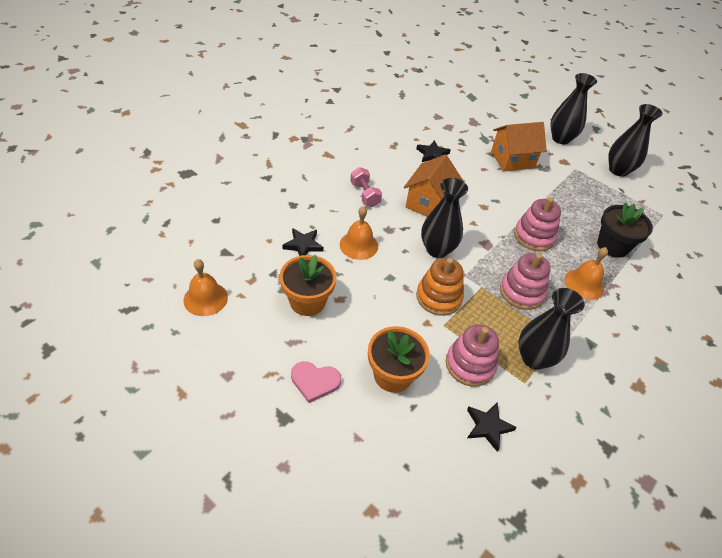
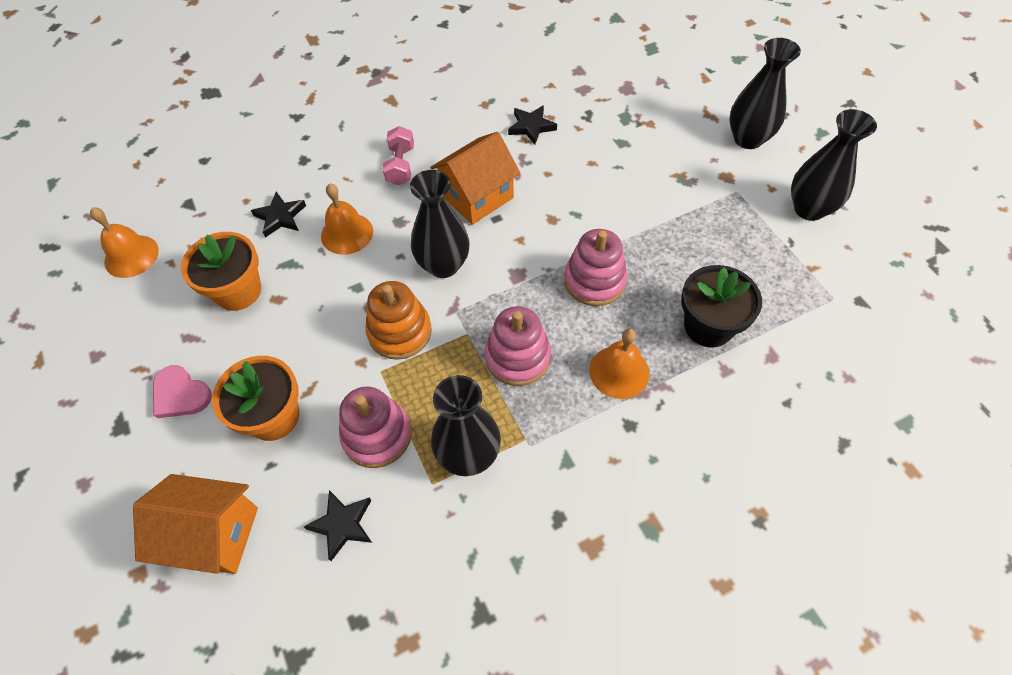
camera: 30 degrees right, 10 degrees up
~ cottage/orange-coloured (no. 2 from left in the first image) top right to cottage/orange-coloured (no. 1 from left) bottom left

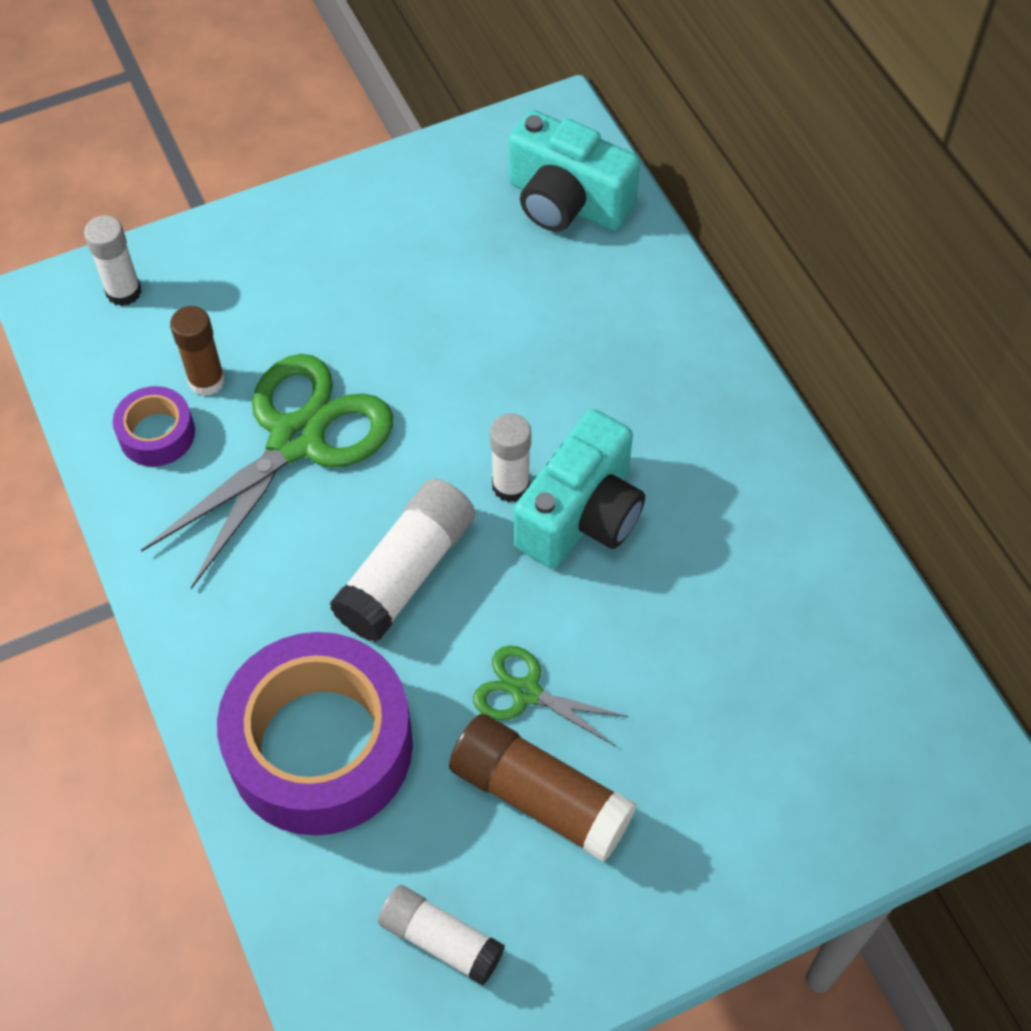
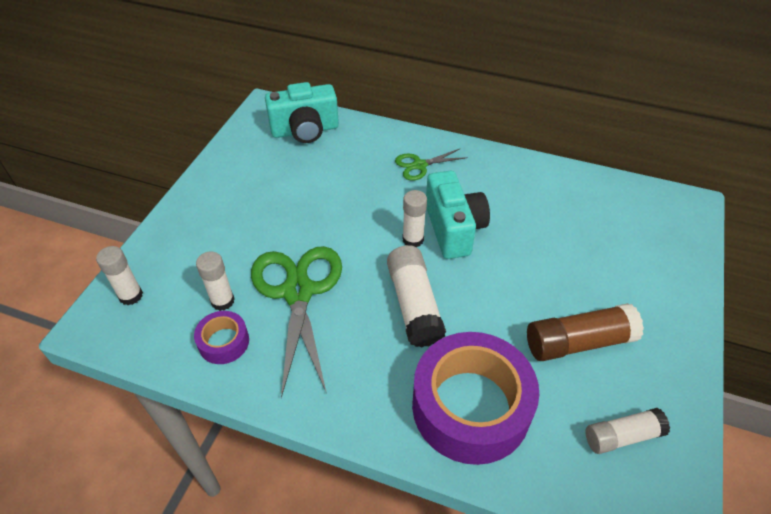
camera: 45 degrees left, 10 degrees down
~ glue stick/brown (no. 1 from left) middle left to glue stick/pure white (no. 2 from left) middle left
~ shears/emerald (no. 2 from left) bottom centre to top centre

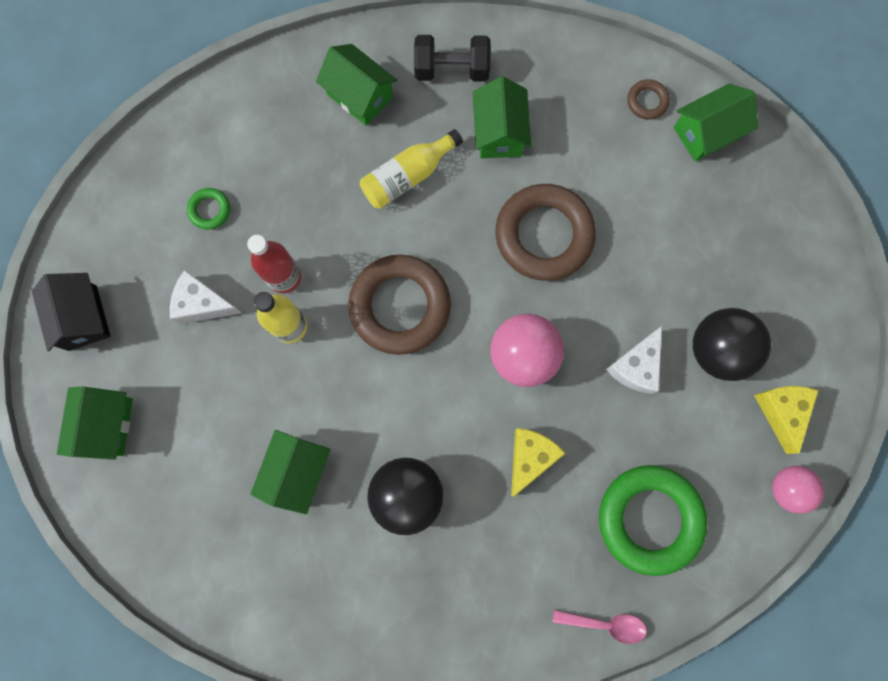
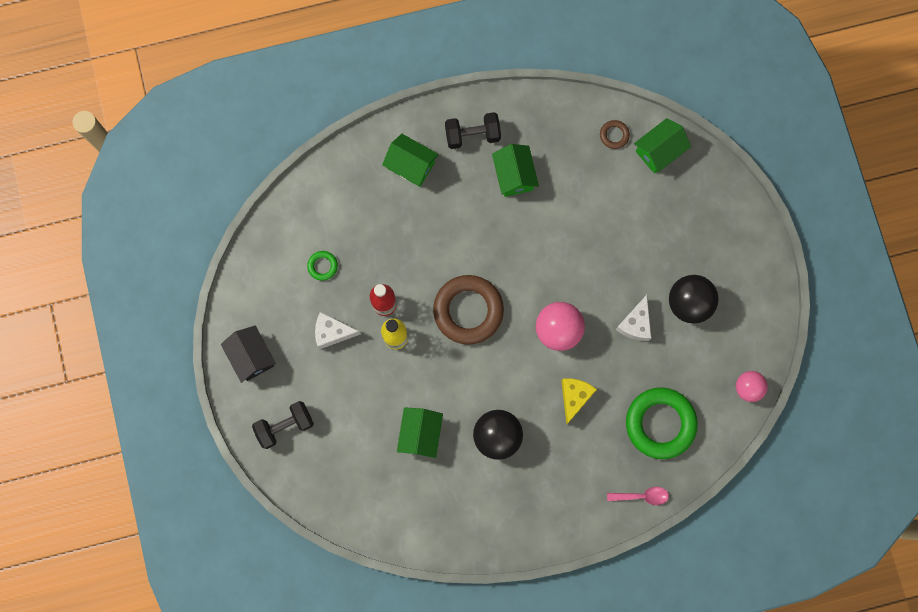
camera: 10 degrees left, 0 degrees up
- drink bottle/bright yellow (no. 2 from left) top centre
- hoop/brown (no. 2 from left) centre
- piece of cheese/bright yellow (no. 2 from left) middle right
~ cottage/emerald (no. 1 from left) middle left to free weight/jet-black (no. 1 from left) bottom left

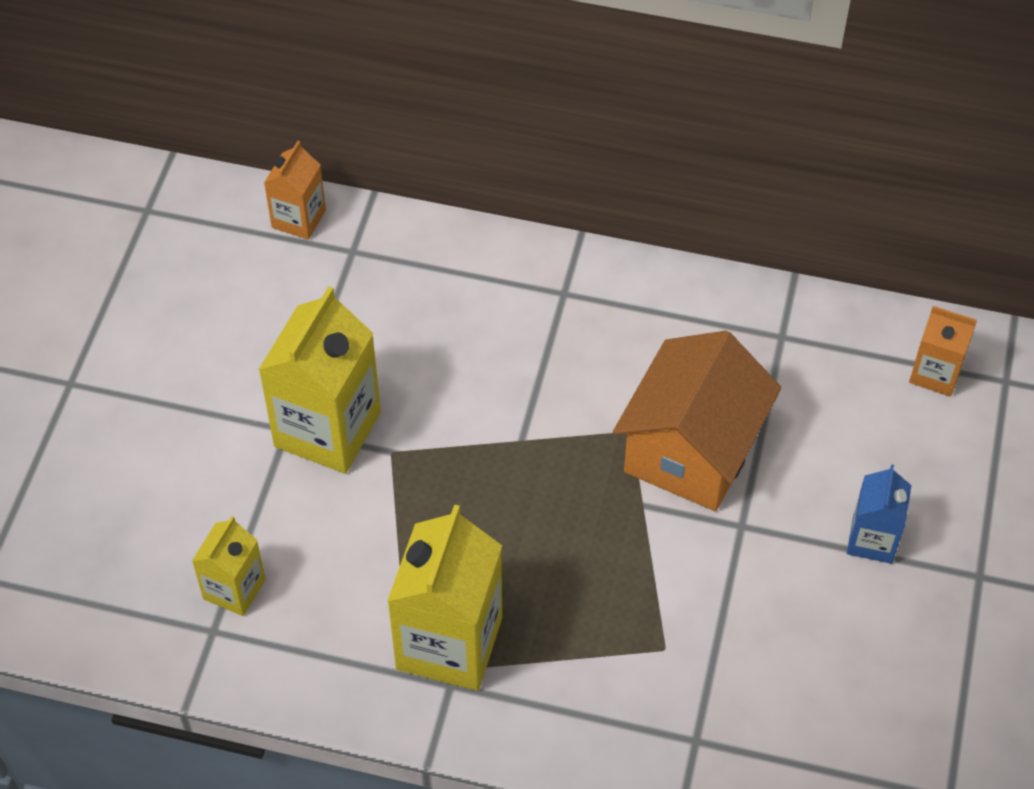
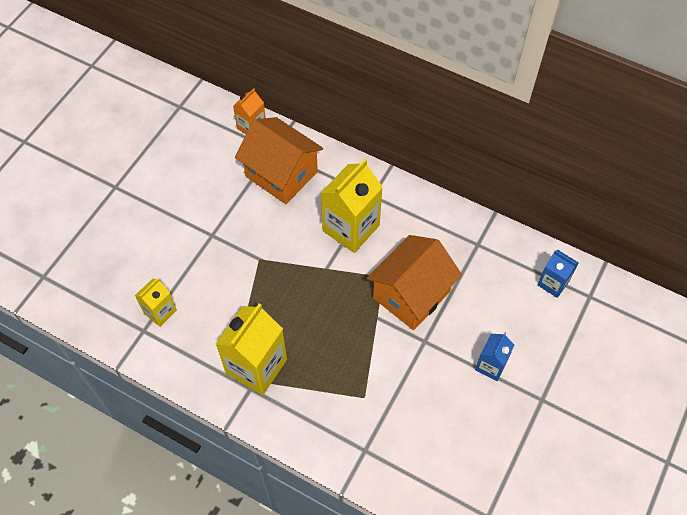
camera: 15 degrees right, 5 degrees up
~ carton/bright yellow (no. 2 from left in the first image) middle left to carton/bright yellow (no. 3 from left) centre
~ carton/orange-coloured (no. 2 from left) middle right to carton/blue (no. 2 from left) middle right
+ cottage/orange-coloured (no. 1 from left) top centre

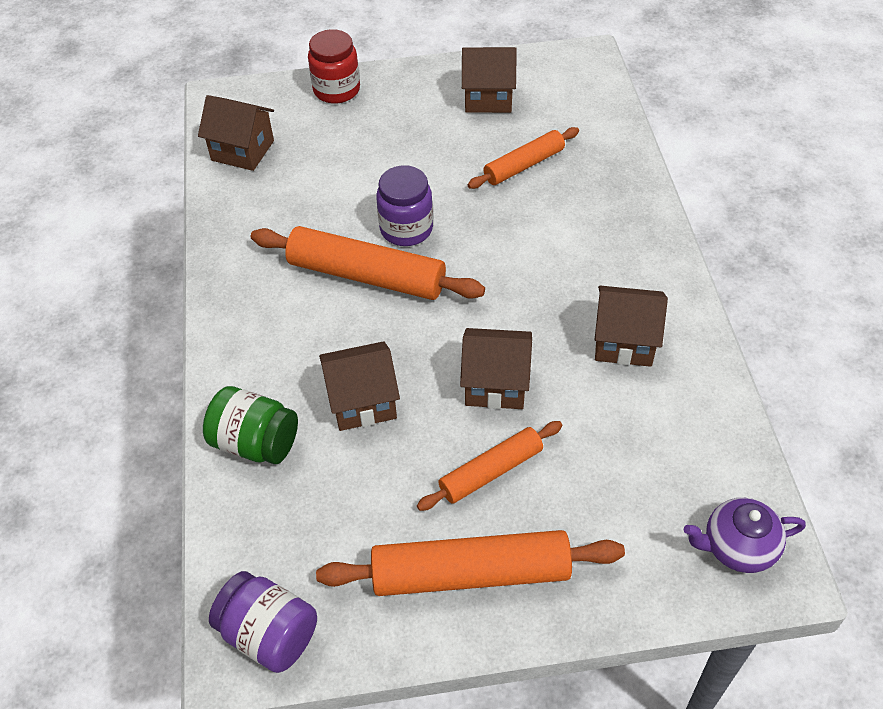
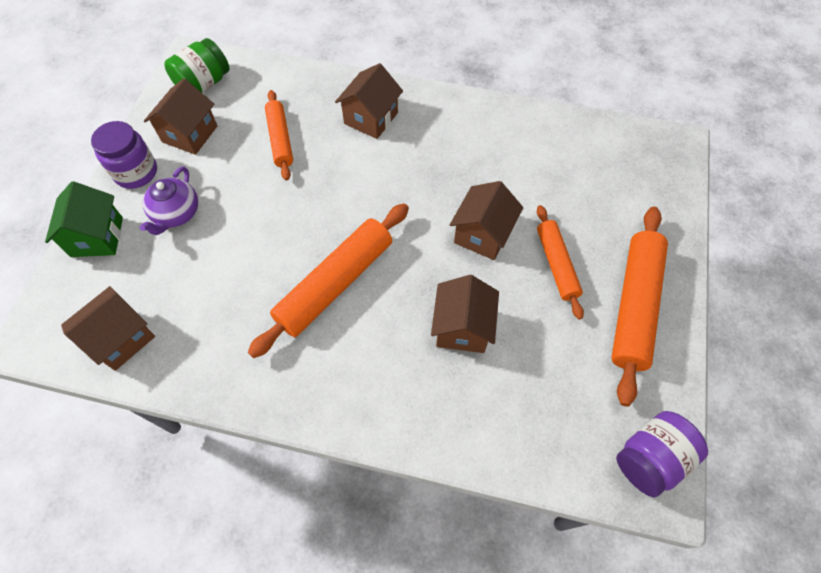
camera: 70 degrees left, 10 degrees up
~ preserve jar/red top centre to cottage/emerald middle left
~ preserve jar/violet (no. 2 from left in the first image) top centre to preserve jar/violet (no. 1 from left) top left
~ cottage/brown (no. 5 from left in the first image) middle right to cottage/brown (no. 3 from left) top centre
~ preserve jar/emerald middle left to top left
~ china teapot/violet bottom right to middle left

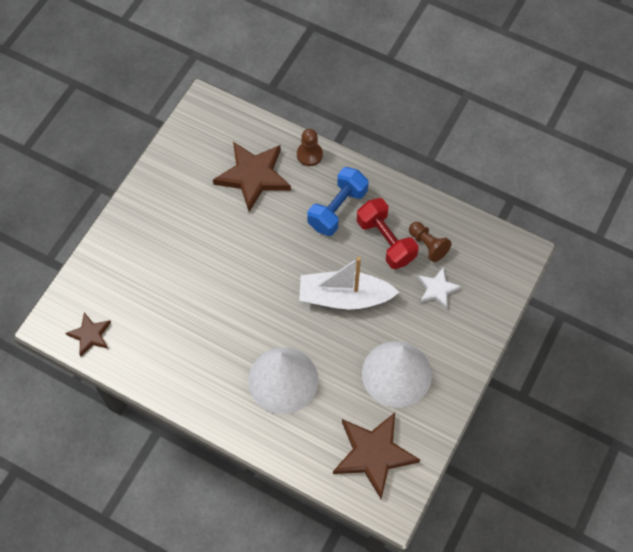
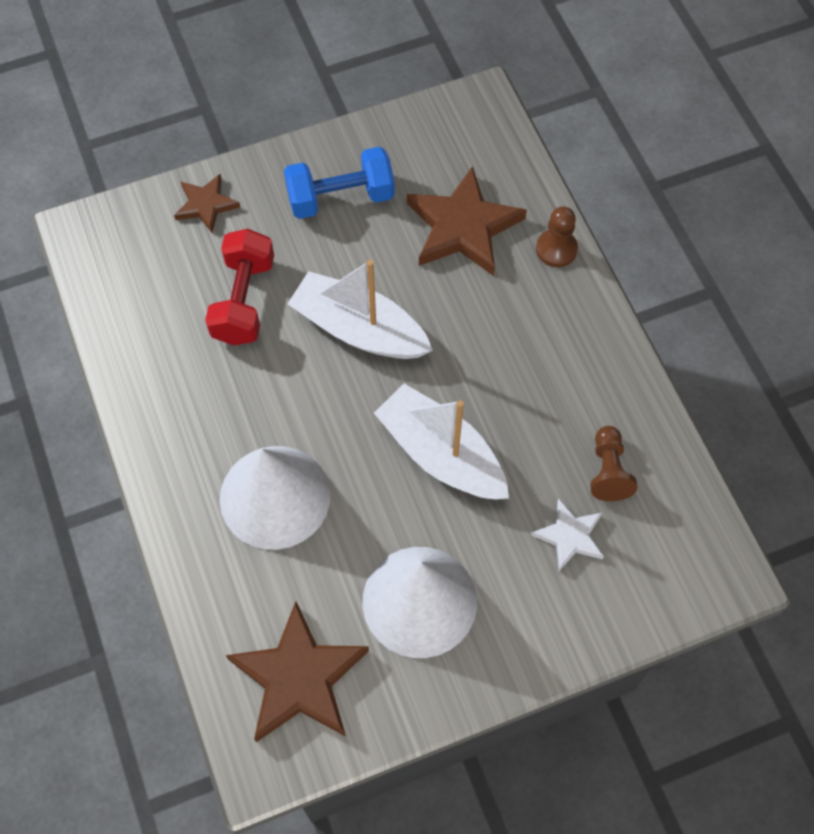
camera: 40 degrees right, 0 degrees up
~ free weight/blue centre to top centre
~ free weight/red centre to middle left
~ five-pointed star/brown (no. 1 from left) middle left to top left
+ toy boat/pure white (no. 1 from left) centre

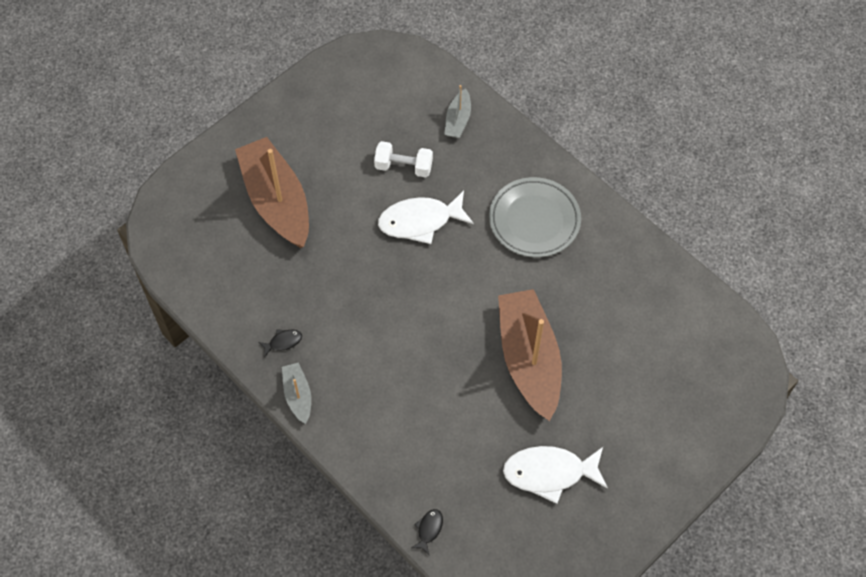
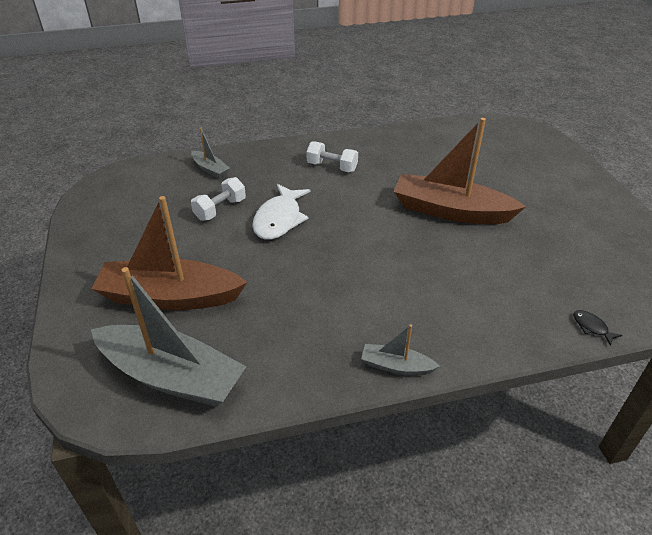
camera: 60 degrees left, 20 degrees down
~ flat dish/ash-grey centre to free weight/pure white (no. 2 from left) top centre
- toy fish/jet-black (no. 1 from left) middle left
- toy fish/pure white (no. 2 from left) bottom centre
+ toy boat/ash-grey (no. 1 from left) middle left

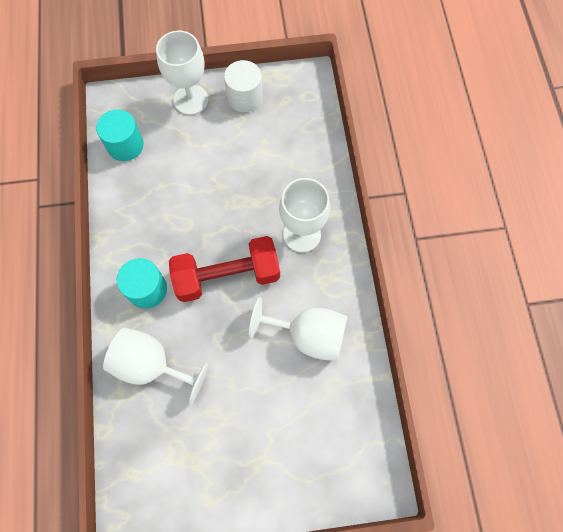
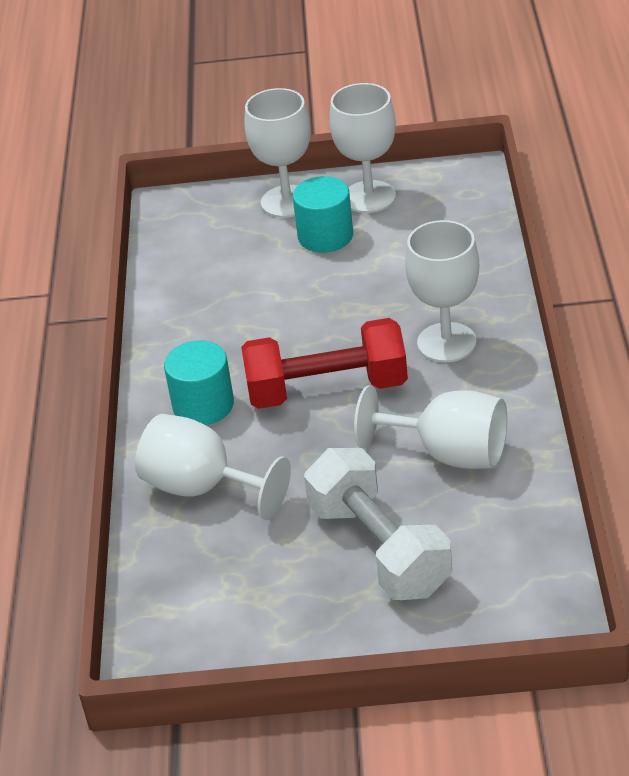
camera: 10 degrees right, 30 degrees down
~ cylinder/pure white top centre to wine glass/pure white (no. 3 from left) top centre
~ cylinder/teal (no. 1 from left in the first image) top left to cylinder/teal (no. 2 from left) top centre
+ free weight/pure white bottom centre

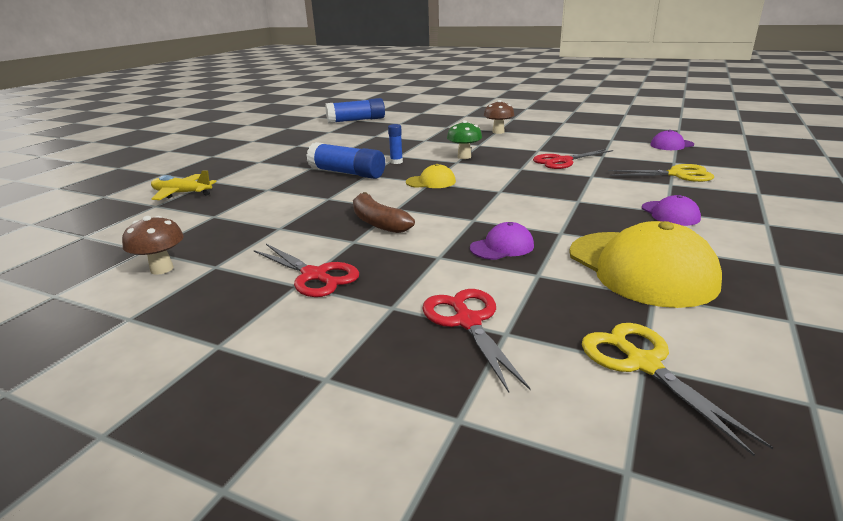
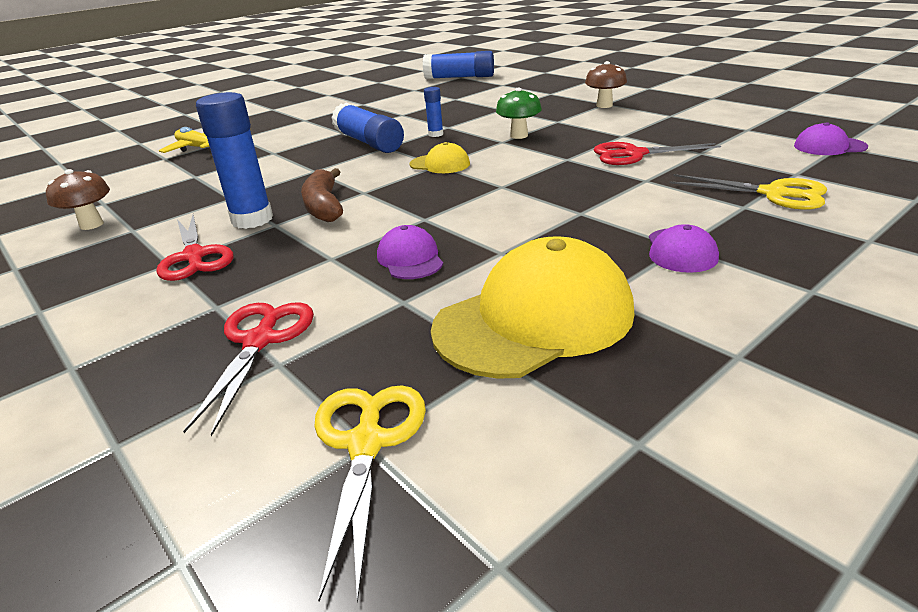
camera: 25 degrees right, 5 degrees up
~ baseball cap/bright yellow (no. 2 from left) middle right = centre 120 degrees counterclockwise
~ baseball cap/violet (no. 1 from left) centre = centre 105 degrees counterclockwise
+ glue stick/blue (no. 1 from left) top left

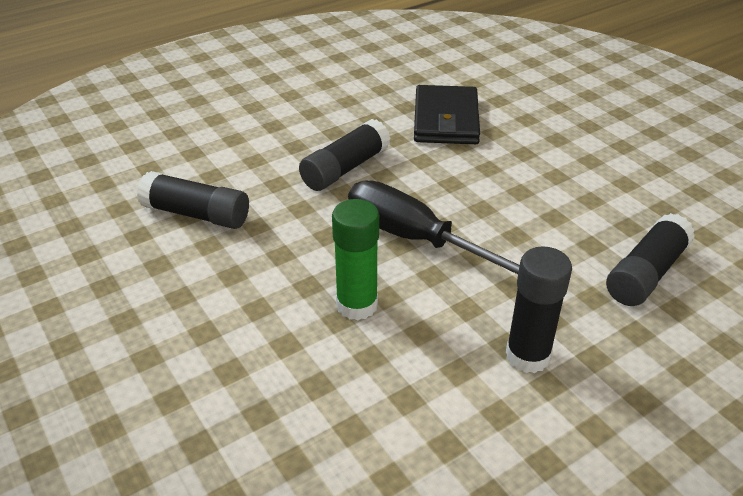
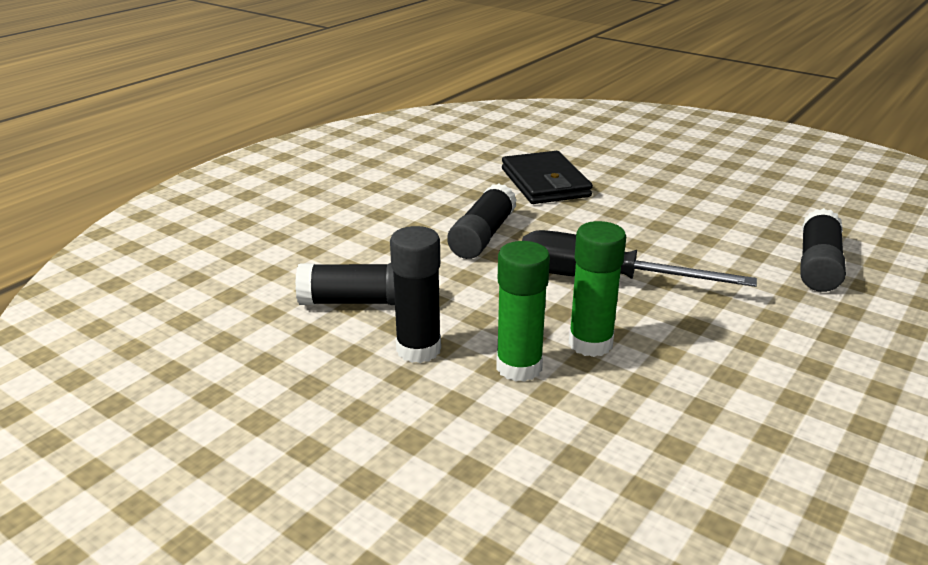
camera: 20 degrees left, 10 degrees down
~ glue stick/jet-black (no. 3 from left in the first image) middle right to glue stick/jet-black (no. 2 from left) centre
+ glue stick/emerald (no. 1 from left) centre

